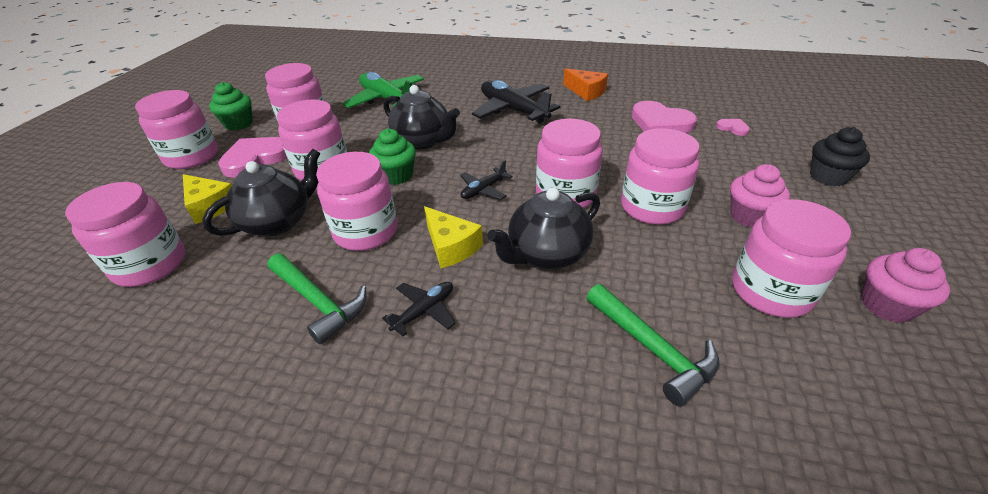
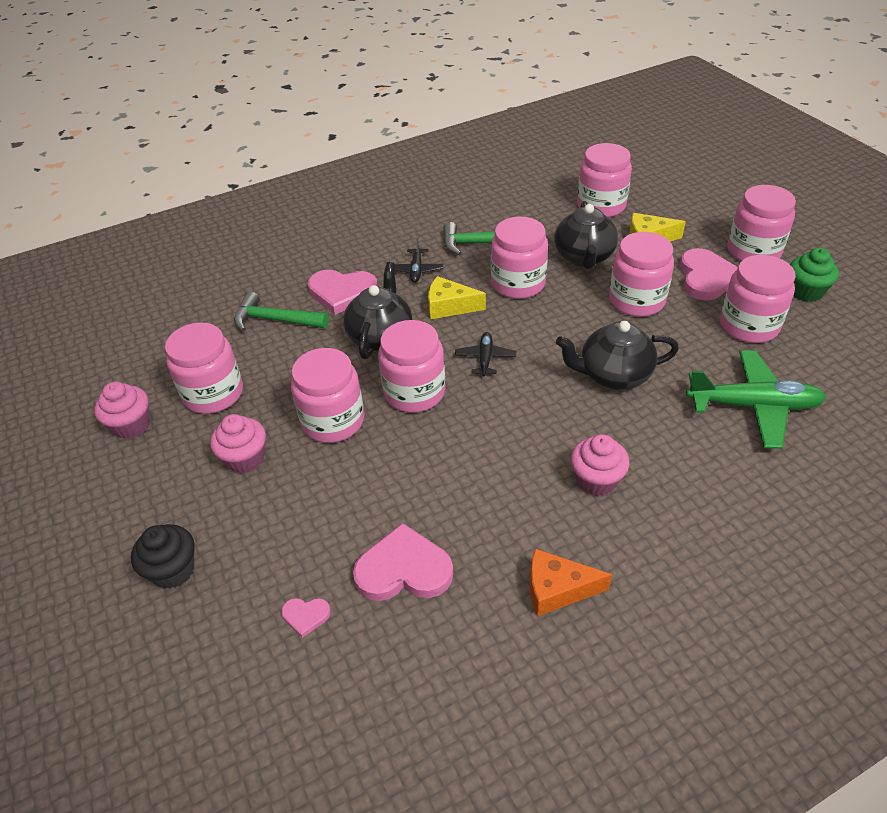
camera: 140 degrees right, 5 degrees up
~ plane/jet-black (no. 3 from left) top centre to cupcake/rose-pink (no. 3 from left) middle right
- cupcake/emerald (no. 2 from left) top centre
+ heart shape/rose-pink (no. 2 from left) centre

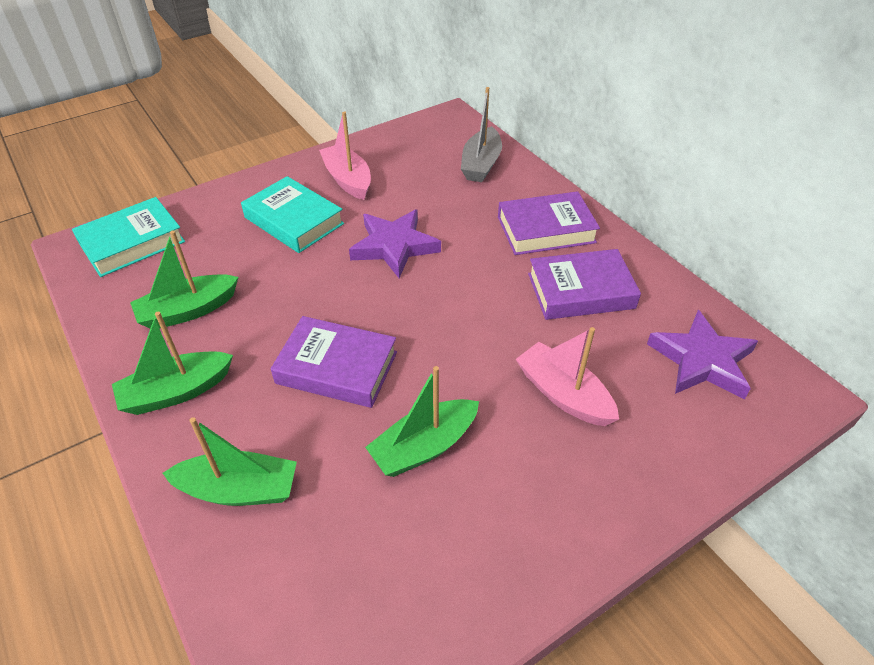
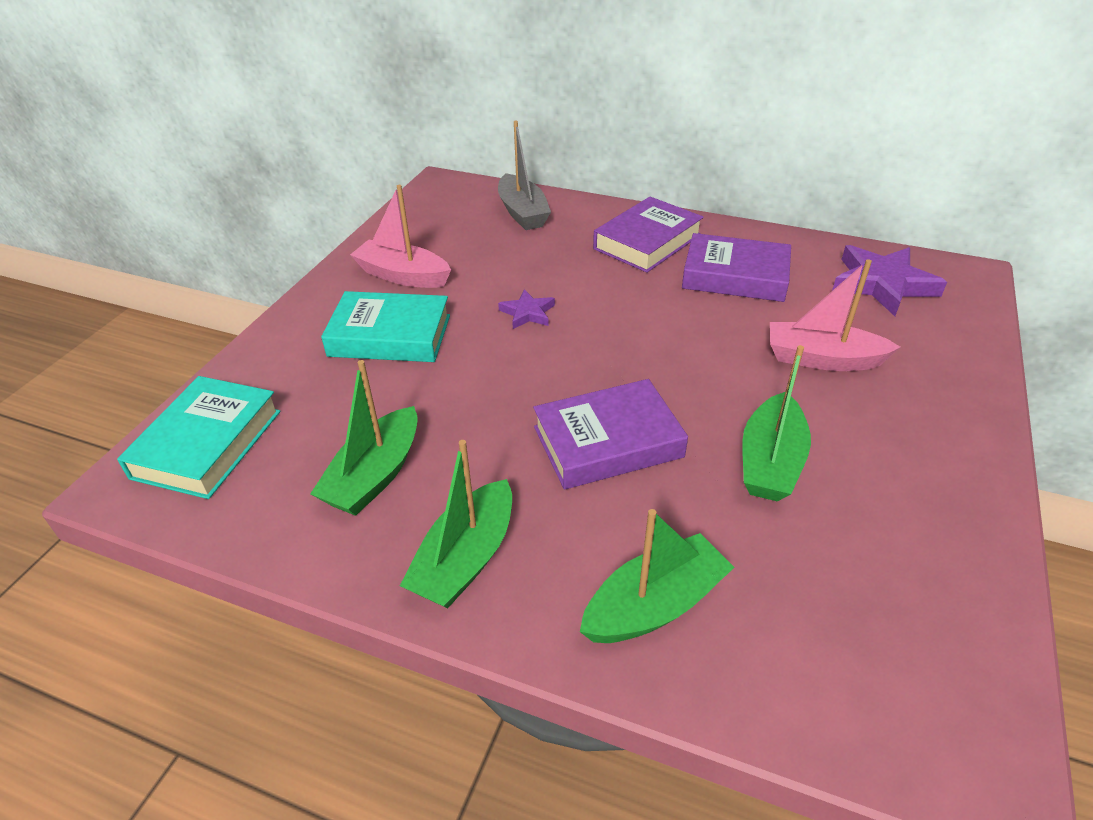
camera: 35 degrees left, 5 degrees down
~ five-pointed star/violet (no. 1 from left) centre = centre x0.52
~ hardcover/violet (no. 3 from left) middle right = top right 60 degrees clockwise

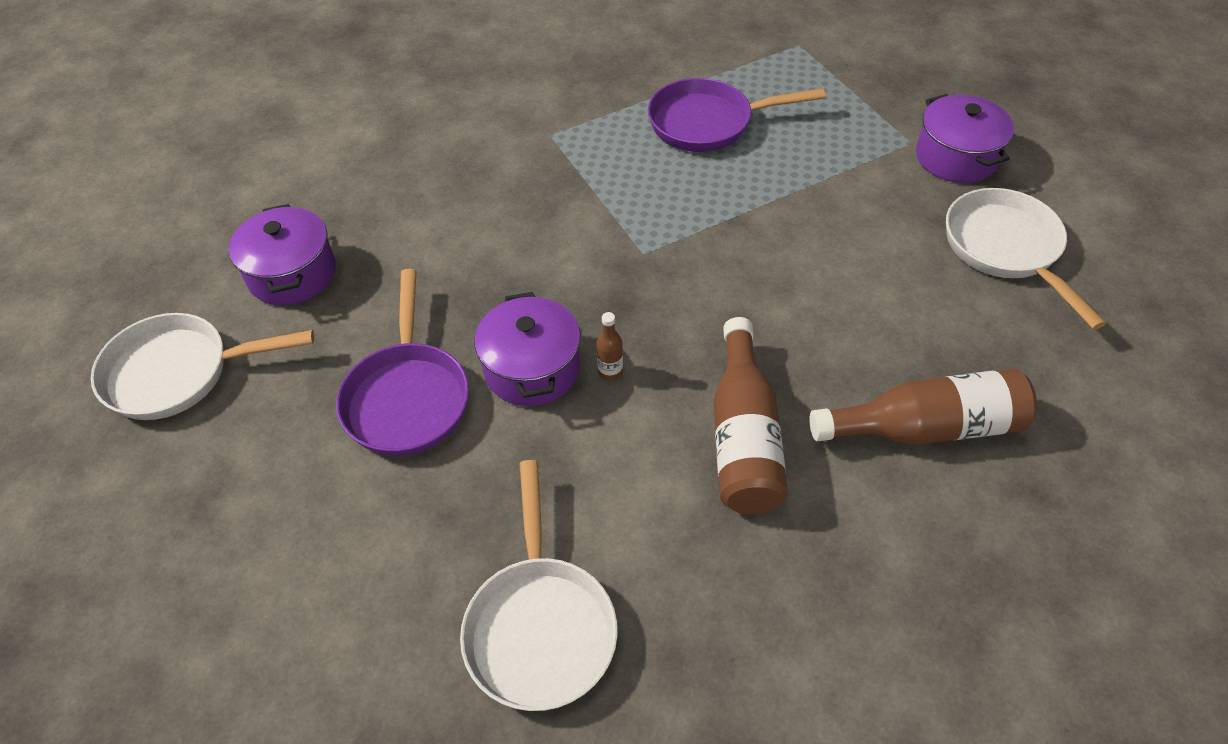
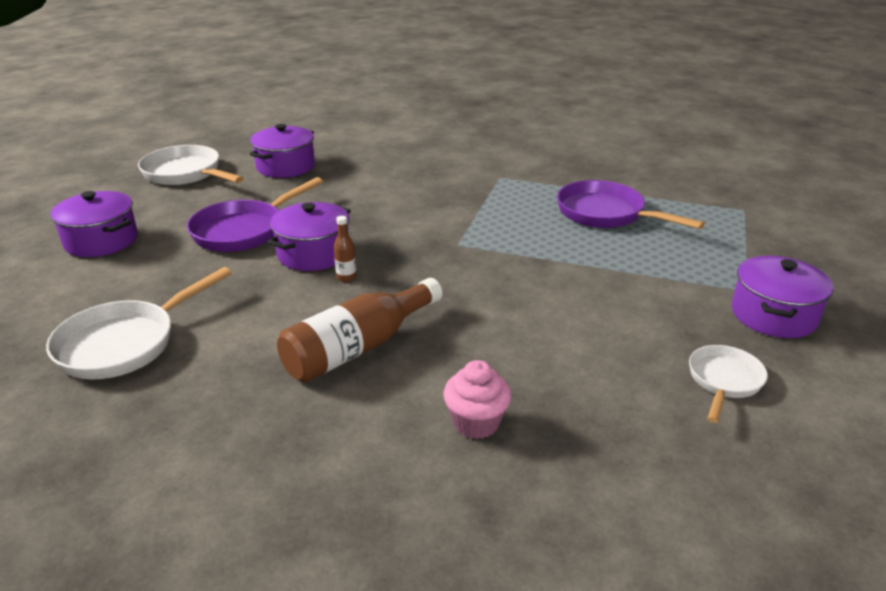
camera: 45 degrees right, 20 degrees down
~ skillet/pure white (no. 3 from left) middle right = middle right x0.61
~ drink bottle/brown (no. 3 from left) middle right to cupcake/rose-pink bottom centre
+ cooking pot/violet (no. 1 from left) middle left

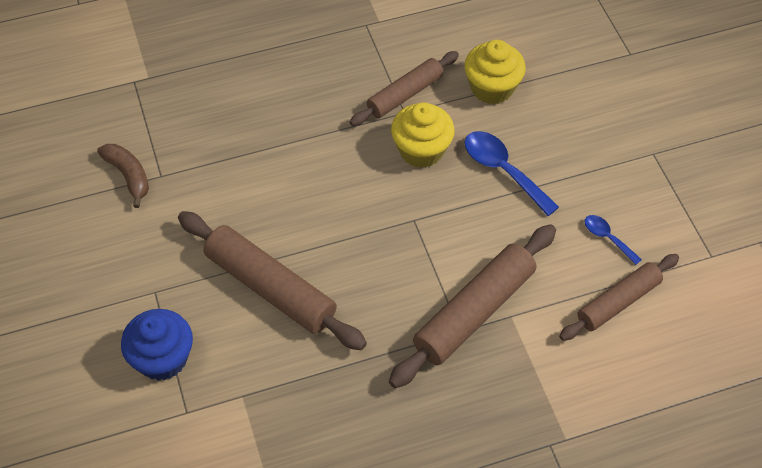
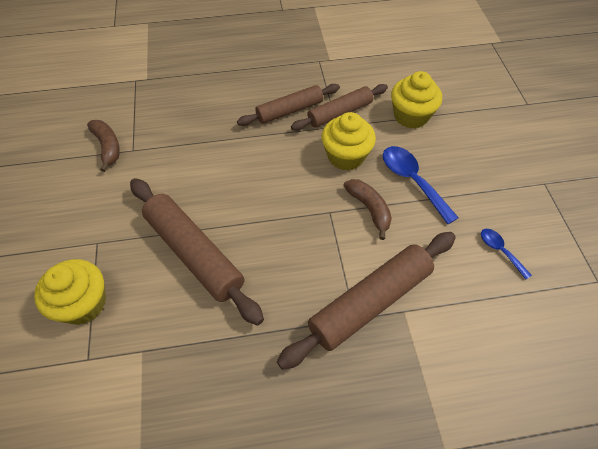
camera: 10 degrees right, 0 degrees up
~ rolling pin/brown (no. 4 from left in the first image) middle right to rolling pin/brown (no. 2 from left) top centre
~ cupcake/blue bottom left to cupcake/bright yellow (no. 1 from left) middle left
+ toy banana/brown (no. 2 from left) centre

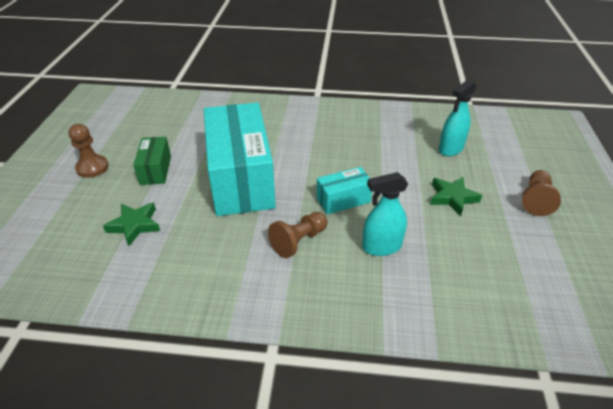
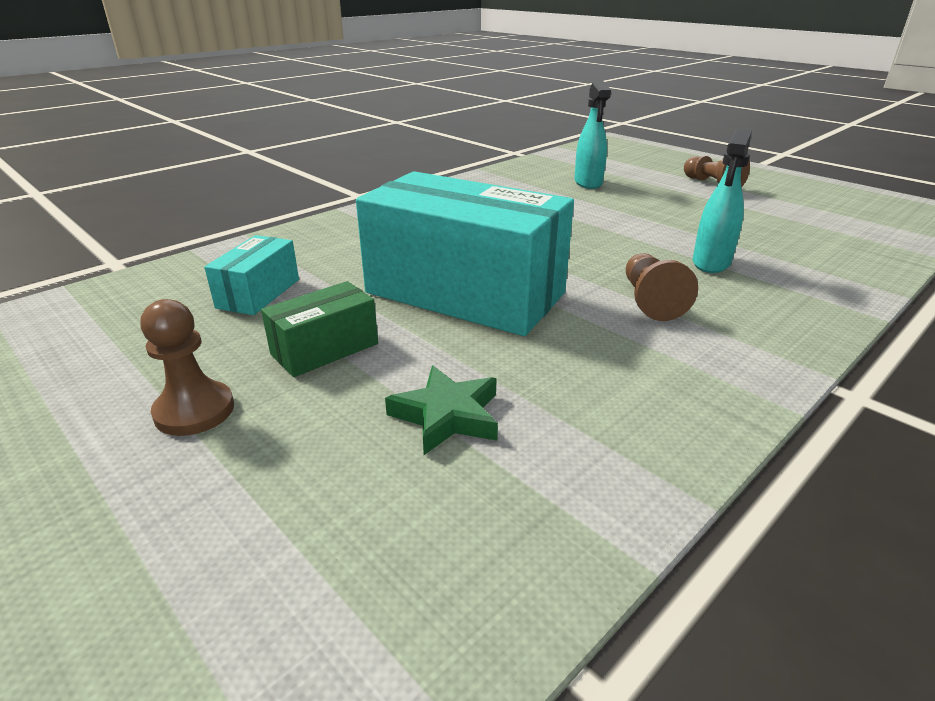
camera: 50 degrees left, 10 degrees down
~ package/emerald middle left = centre 75 degrees counterclockwise
~ package/teal (no. 2 from left in the first image) centre to package/teal (no. 1 from left) middle left
- five-pointed star/emerald (no. 2 from left) middle right

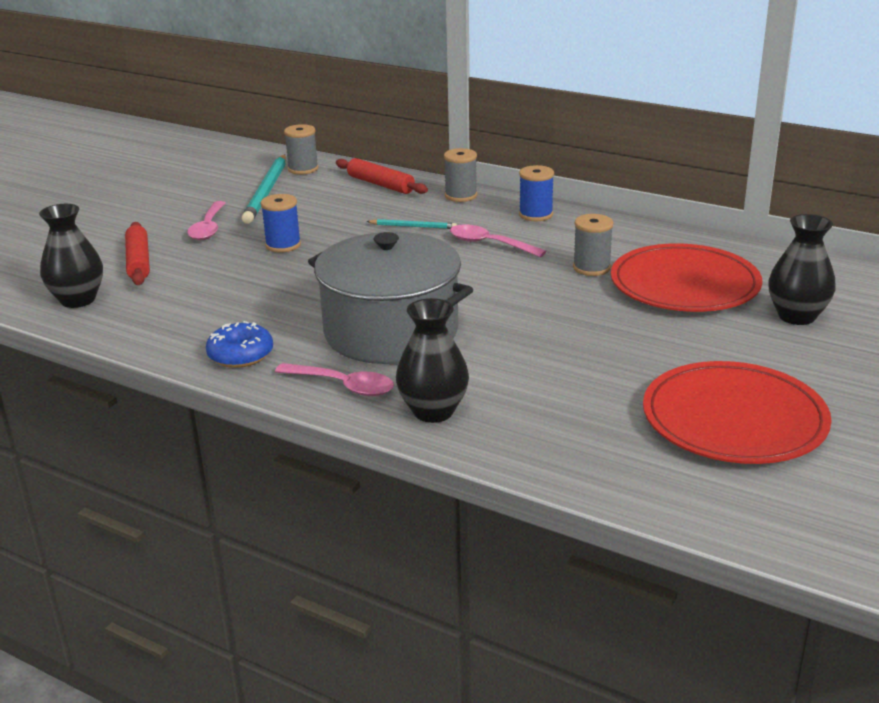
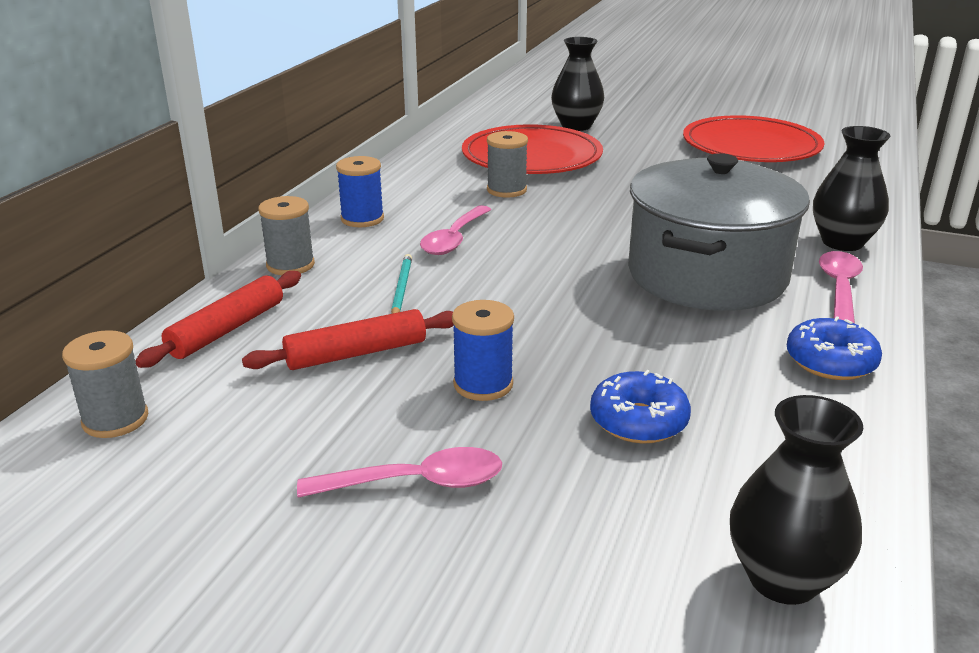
camera: 100 degrees left, 0 degrees up
- pencil/teal (no. 1 from left) top left
~ rolling pin/red (no. 1 from left in the first image) middle left to rolling pin/red (no. 2 from left) centre
+ donut/blue (no. 1 from left) centre

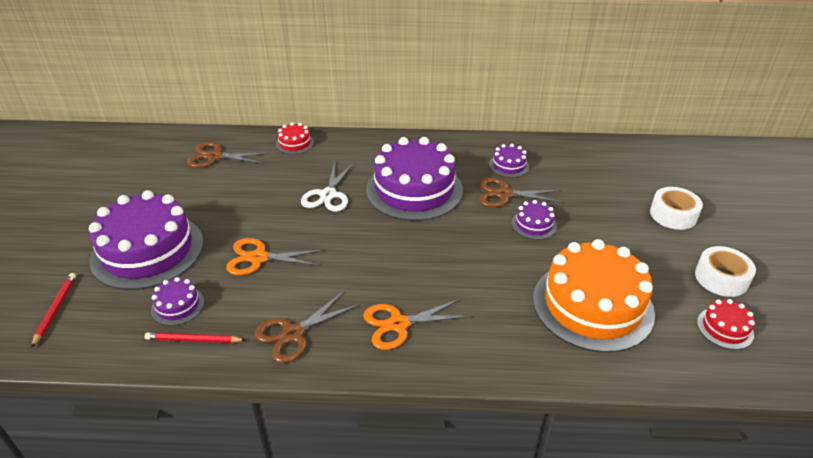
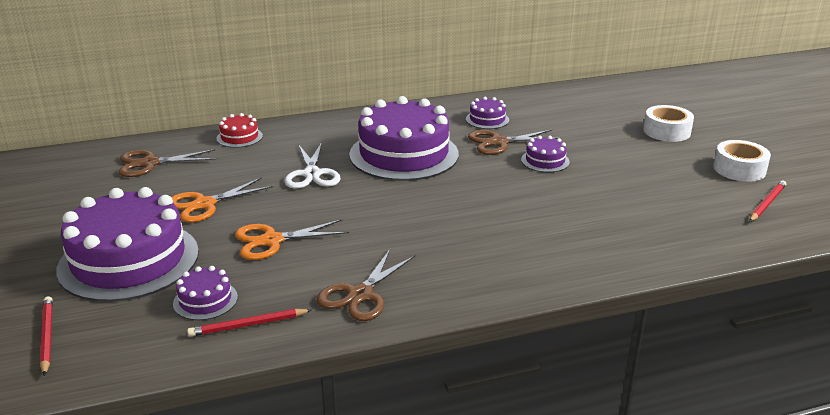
camera: 20 degrees left, 10 degrees down
- gateau/orange-coloured middle right
~ shears/orange-coloured (no. 2 from left in the first image) bottom centre to shears/orange-coloured (no. 1 from left) middle left
~ gateau/red (no. 2 from left) bottom right to pencil/red (no. 3 from left) middle right

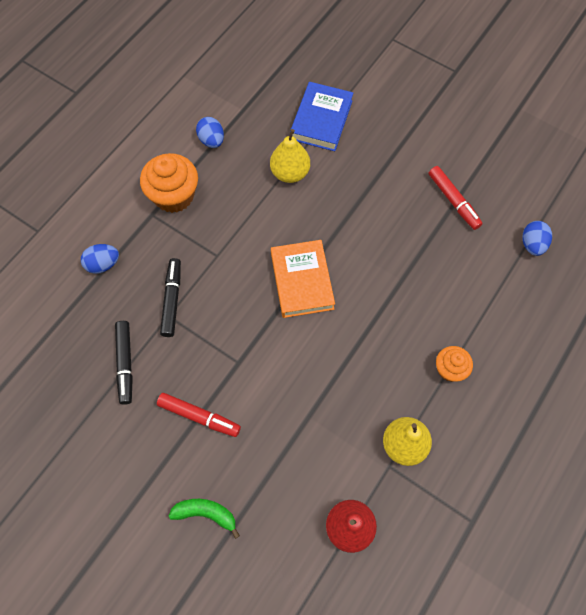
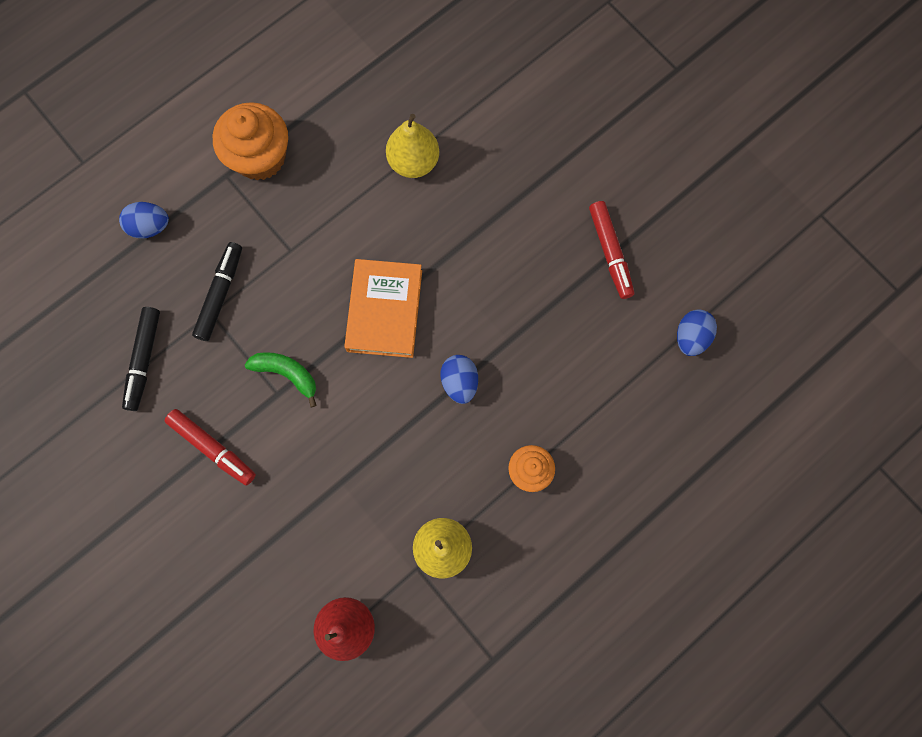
camera: 15 degrees right, 10 degrees up
- hardcover/blue top centre
~ egg shape/blue (no. 2 from left) top centre to centre
~ toy banana/emerald bottom centre to middle left

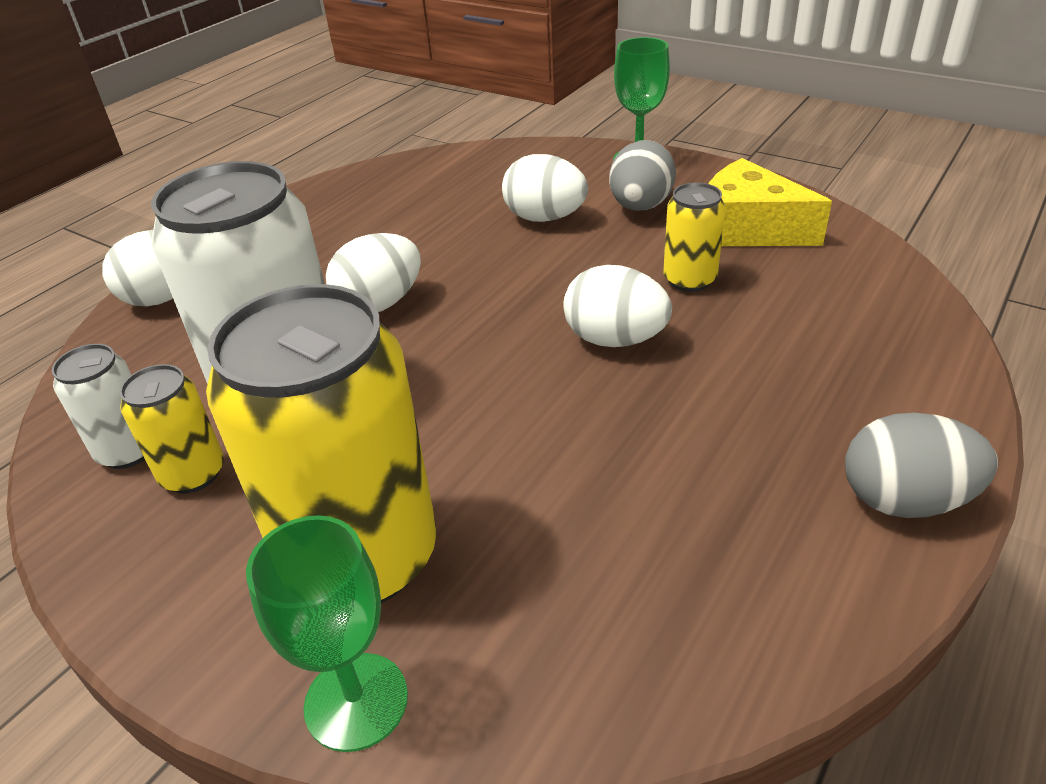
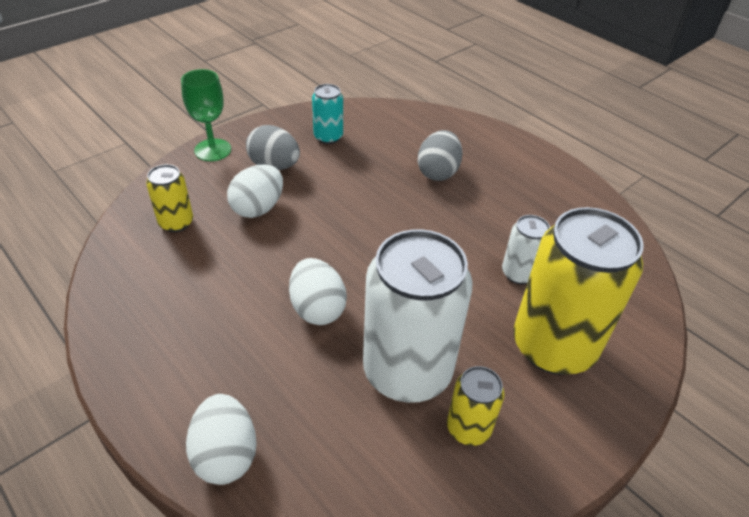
camera: 80 degrees left, 5 degrees up
~ piece of cheese/bright yellow top right to tin/teal top centre
~ tin/bright yellow (no. 3 from left in the first image) top centre to tin/bright yellow (no. 1 from left) middle left
- egg shape/pure white (no. 4 from left) centre
~ tin/pure white (no. 1 from left in the first image) middle left to tin/pure white (no. 2 from left) middle right
~ egg shape/ash-grey (no. 2 from left) middle right to top centre
- wine glass/emerald (no. 1 from left) bottom left

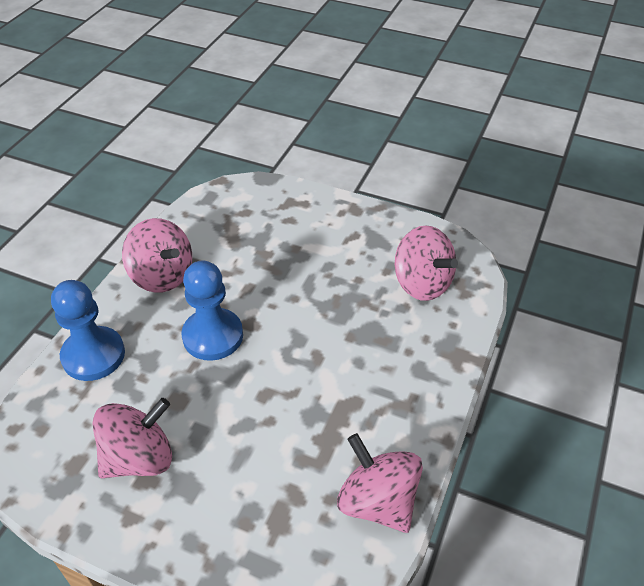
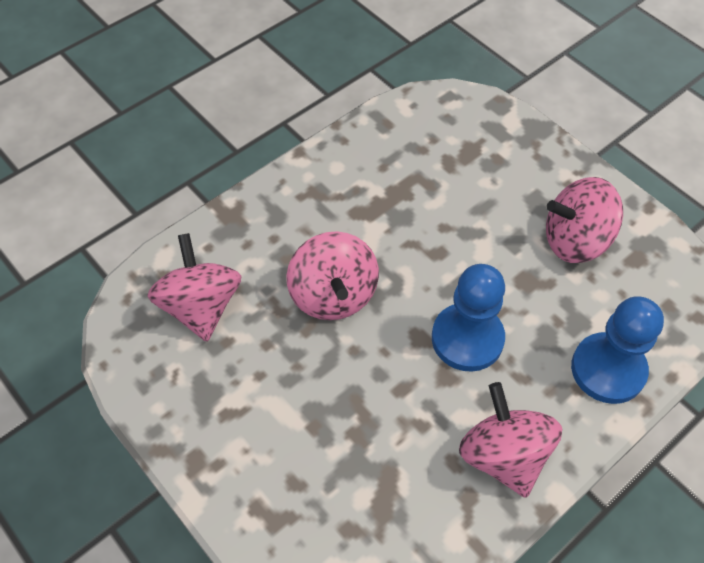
camera: 155 degrees left, 10 degrees up
~ whirligig/rose-pink (no. 3 from left in the first image) bottom centre to whirligig/rose-pink (no. 2 from left) centre

